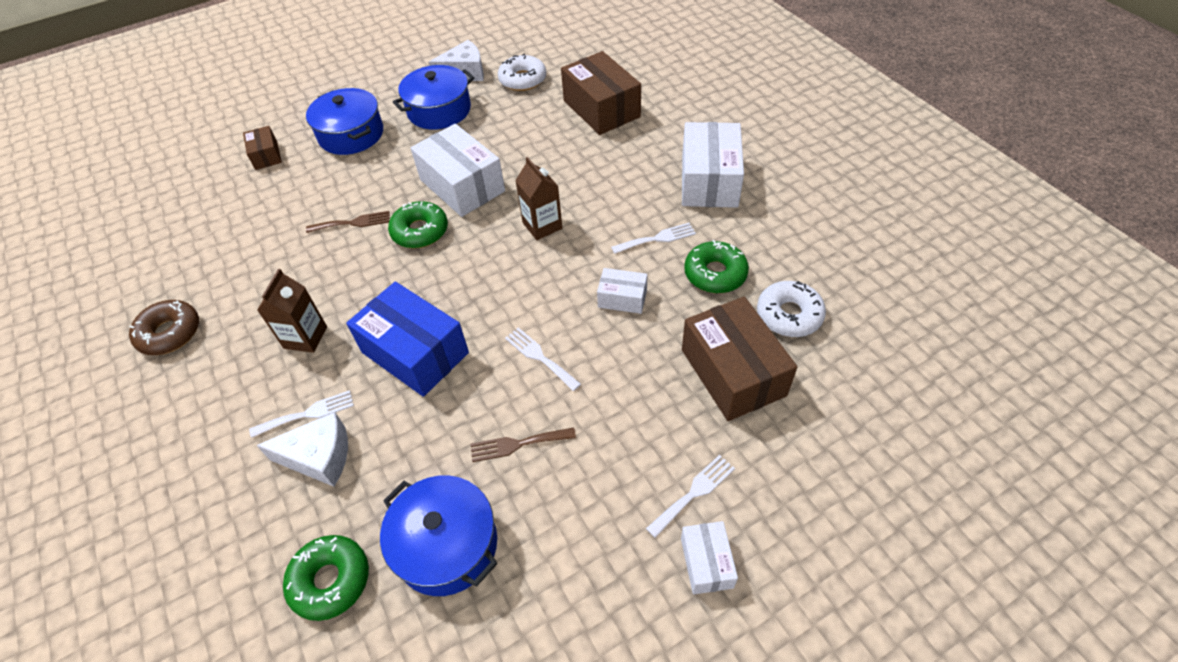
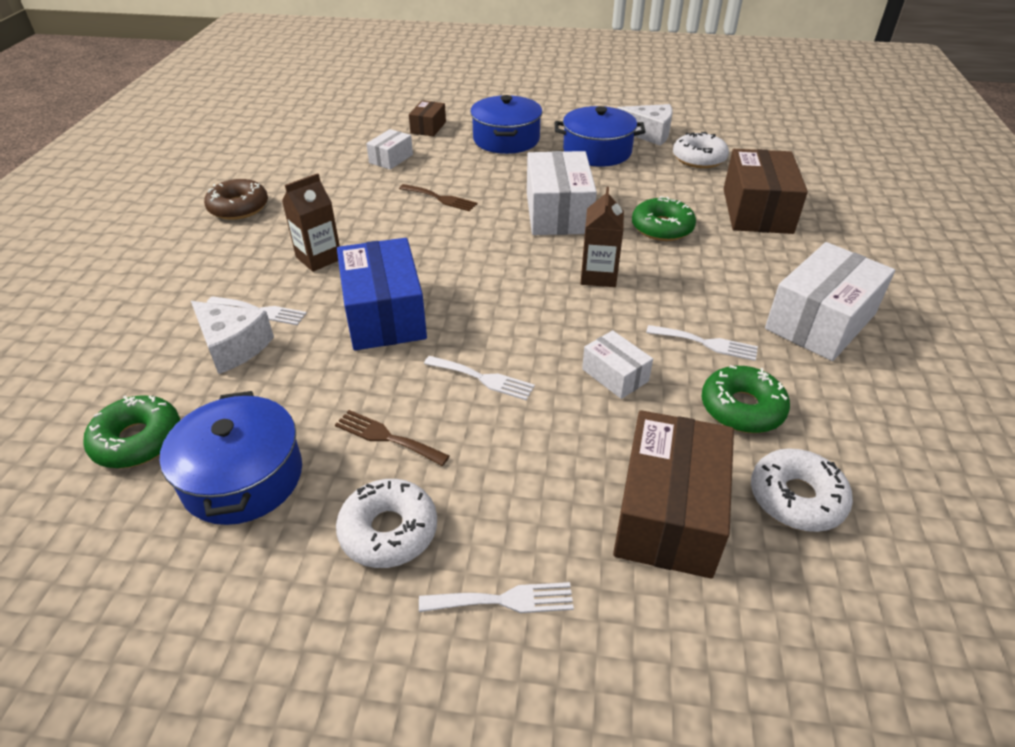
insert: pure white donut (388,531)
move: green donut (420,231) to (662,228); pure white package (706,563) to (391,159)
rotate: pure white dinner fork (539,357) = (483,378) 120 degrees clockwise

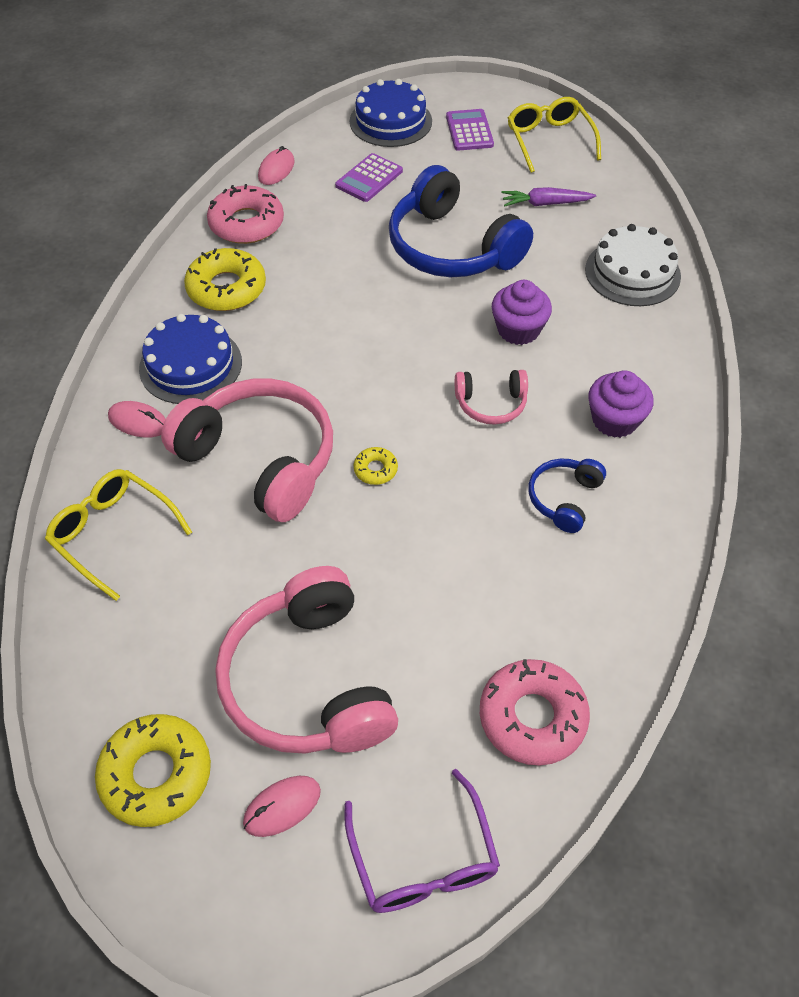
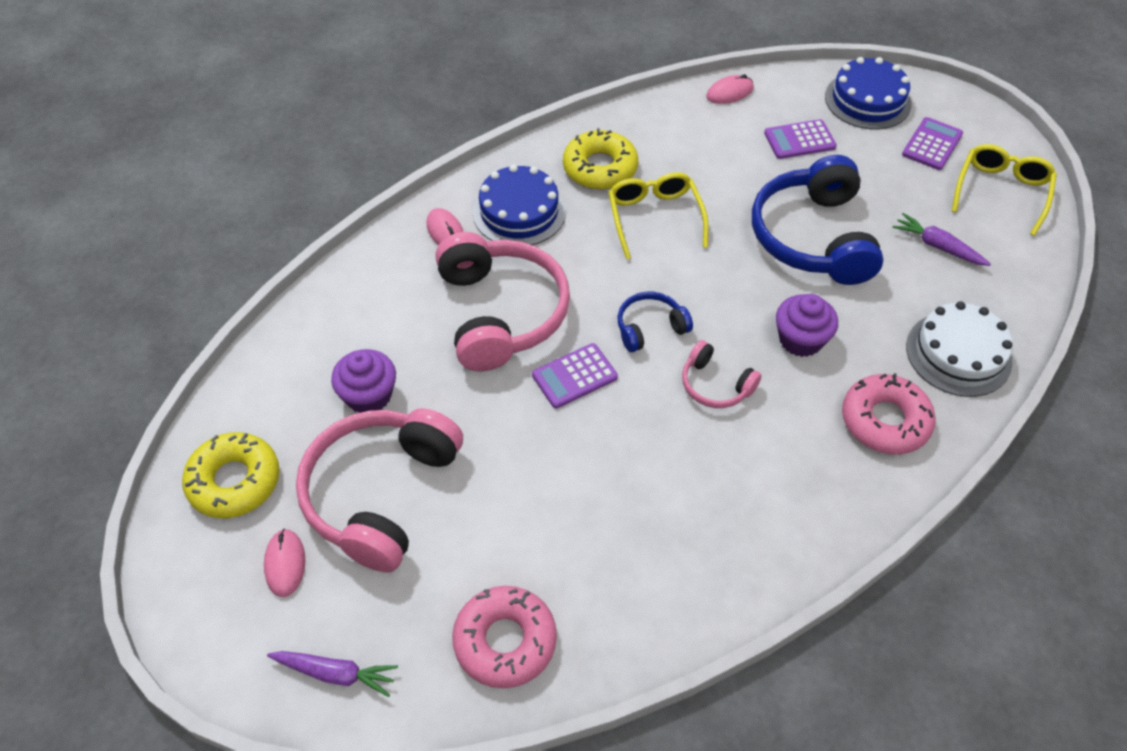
move: bright yellow spectacles (113,534) to (654,218); rosy donut (246,223) to (885,421); blue headphones (564,499) to (650,328); purple cupcake (614,420) to (369,395)
replace: purple spectacles (423,859) to purple root vegetable (335,673); bright yellow donut (375,469) to purple pocket calculator (574,376)
rotate: rosy PC mouse (282,807) = (285,564) 75 degrees clockwise

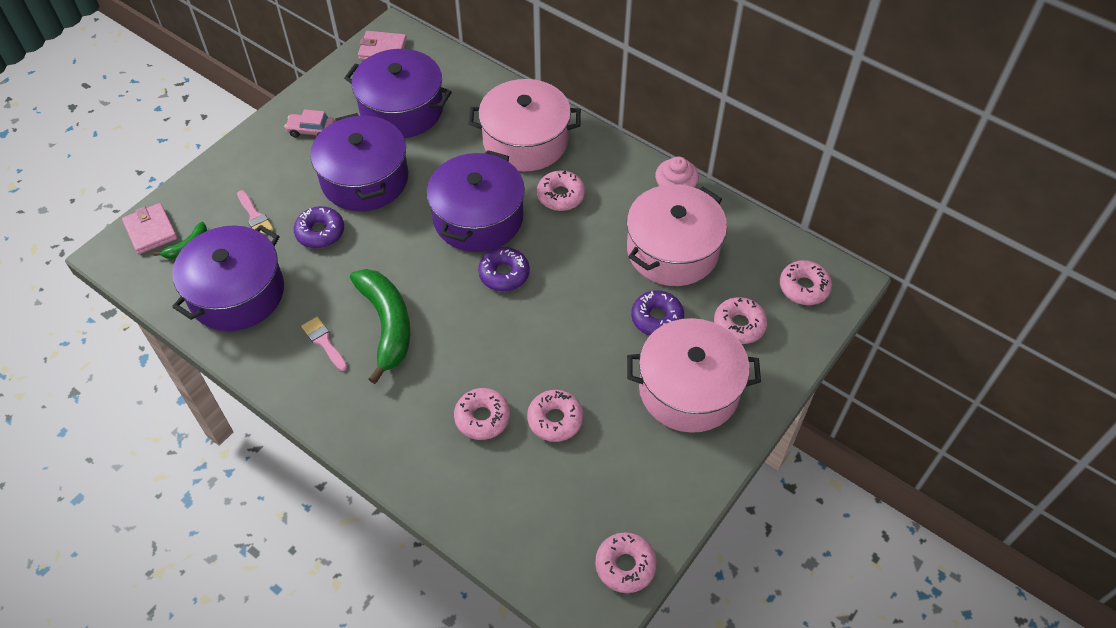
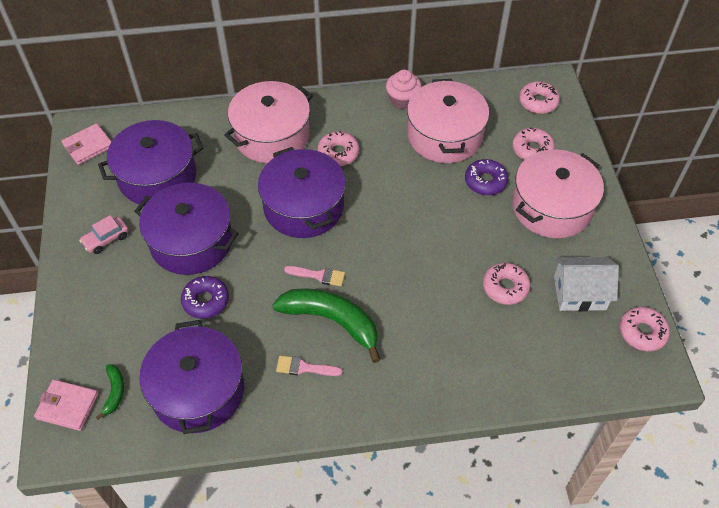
delete: rosy donut (482,418); purple donut (504,274)
insert: pure white house (579,293)
move: rosy paint brush (255,216) to (318,275)

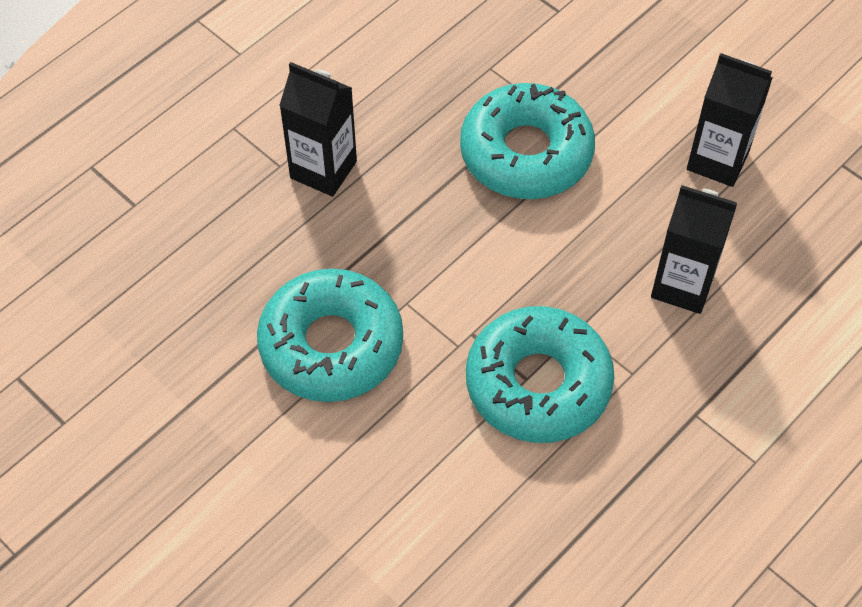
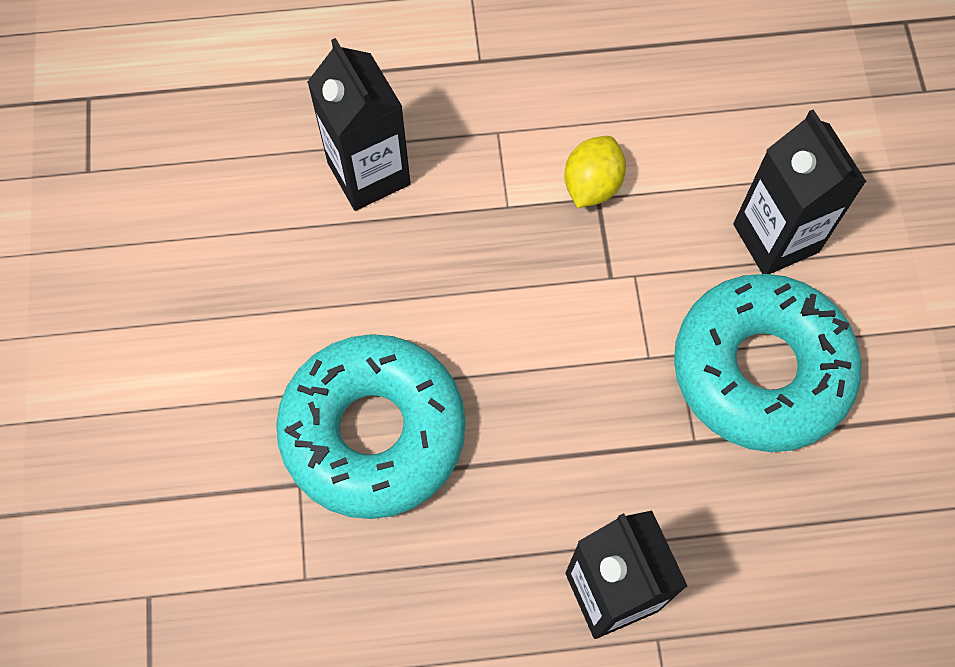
move: ebony juice carton (717,160) to (775,238)
replace: teal donut (538,384) to bright yellow lemon (592,185)

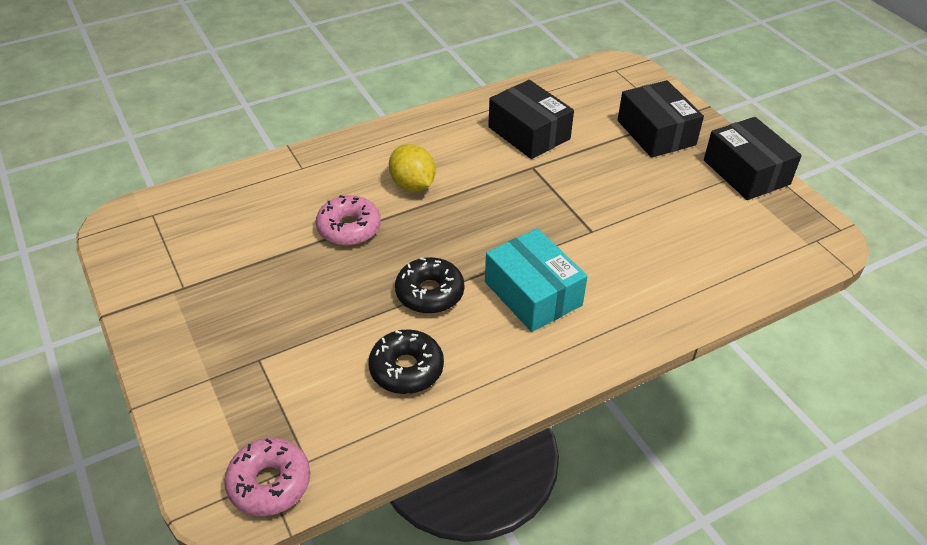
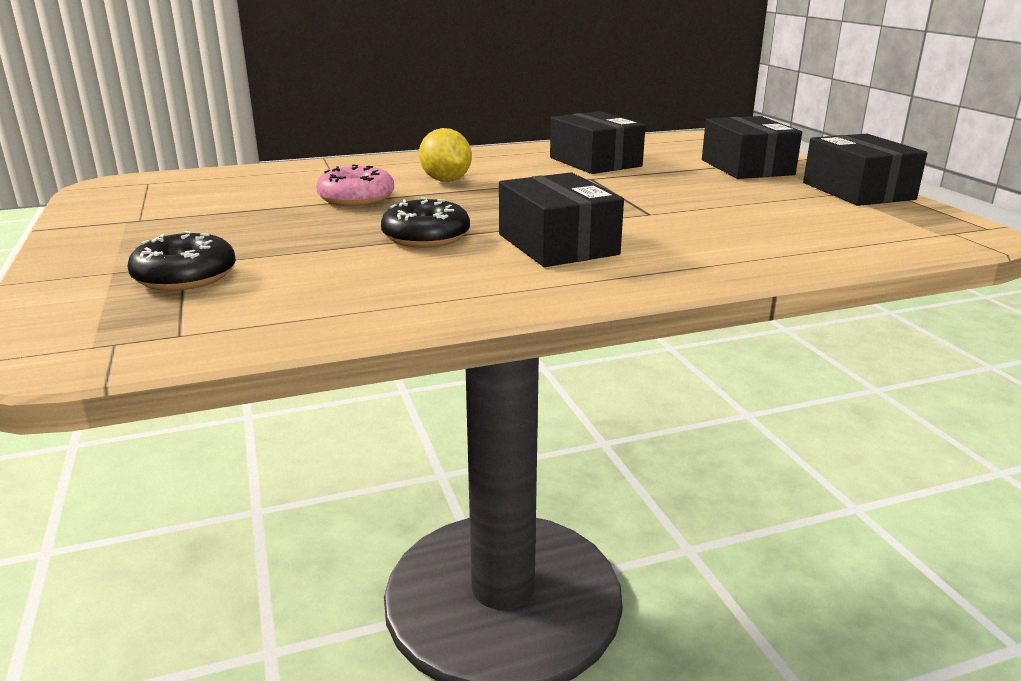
delete: rosy donut (269,483)
move: ebony donut (406,369) to (185,277)
recolor: teal package (533,293) to ebony package (558,244)

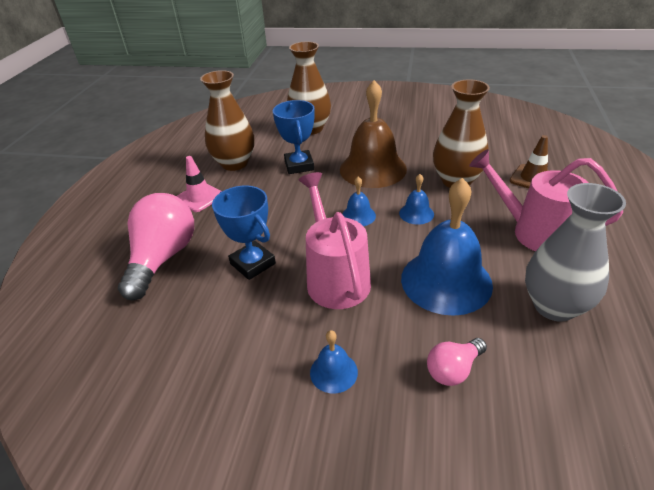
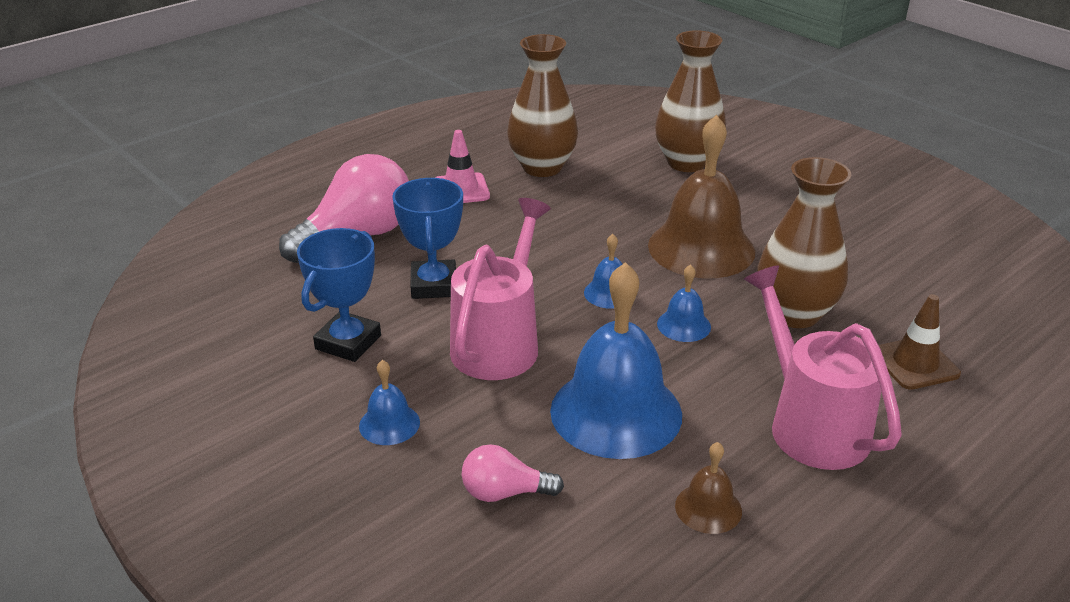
move: blue award cup (299,165) to (348,342)
replace: ash-grey vase (554,306) to brown bell (708,508)

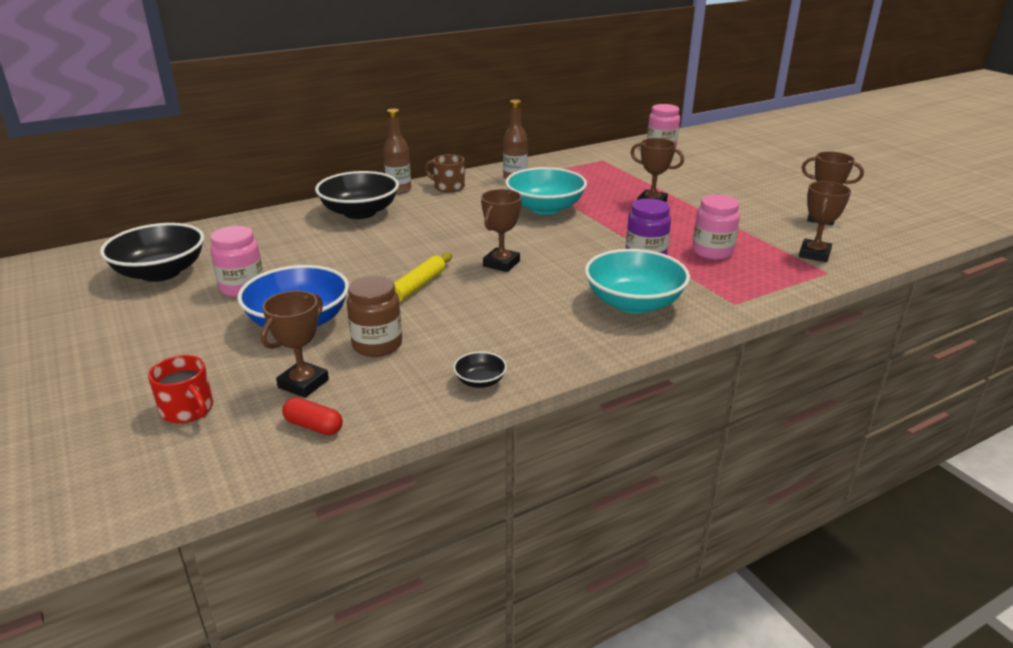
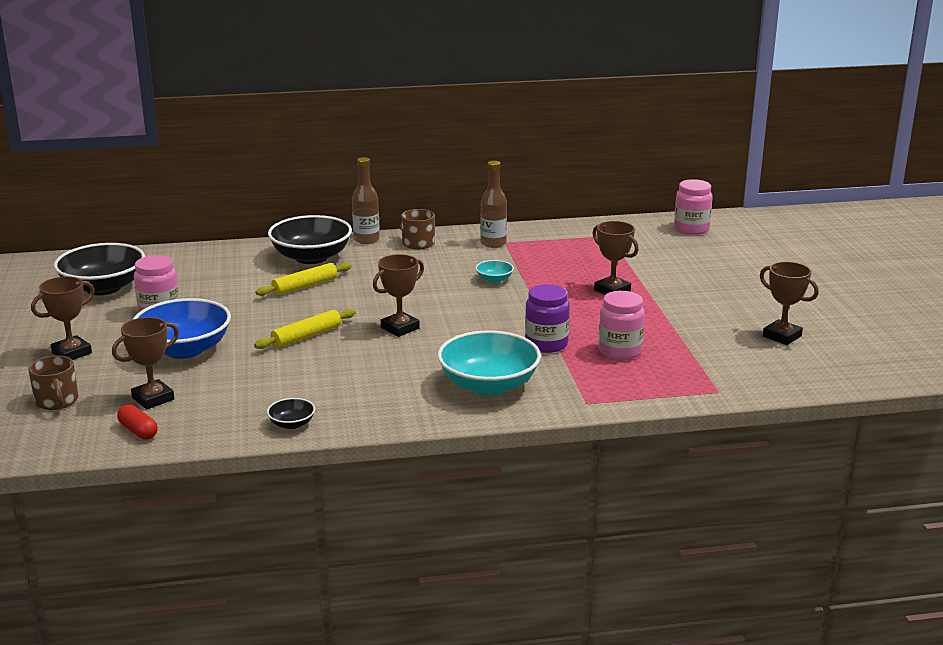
delete: brown preserve jar (377,345)
insert: bright yellow dough roller (305,286)
move: brown award cup (814,254) to (72,353)
recolor: crimson coffee mug (188,410) to brown coffee mug (57,401)
resize: teal serving bowl (545,208) = (494,279) x0.44

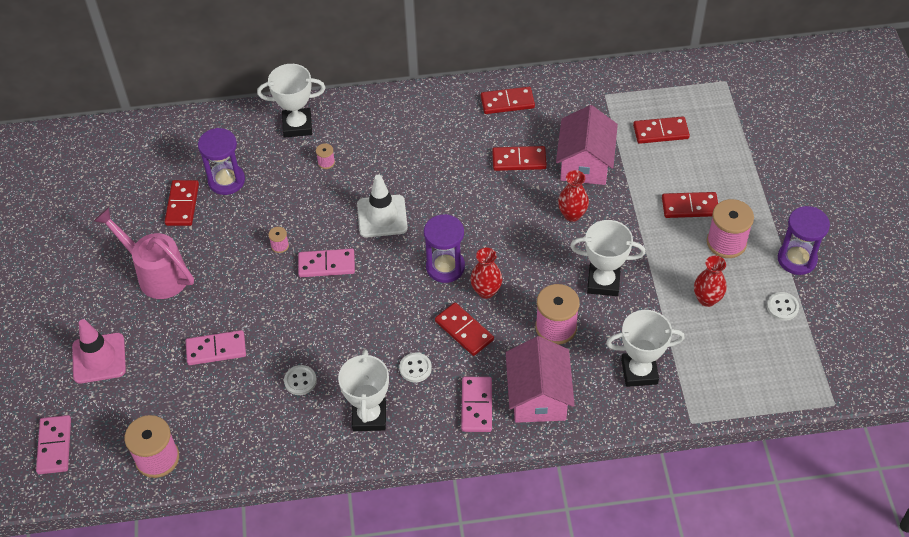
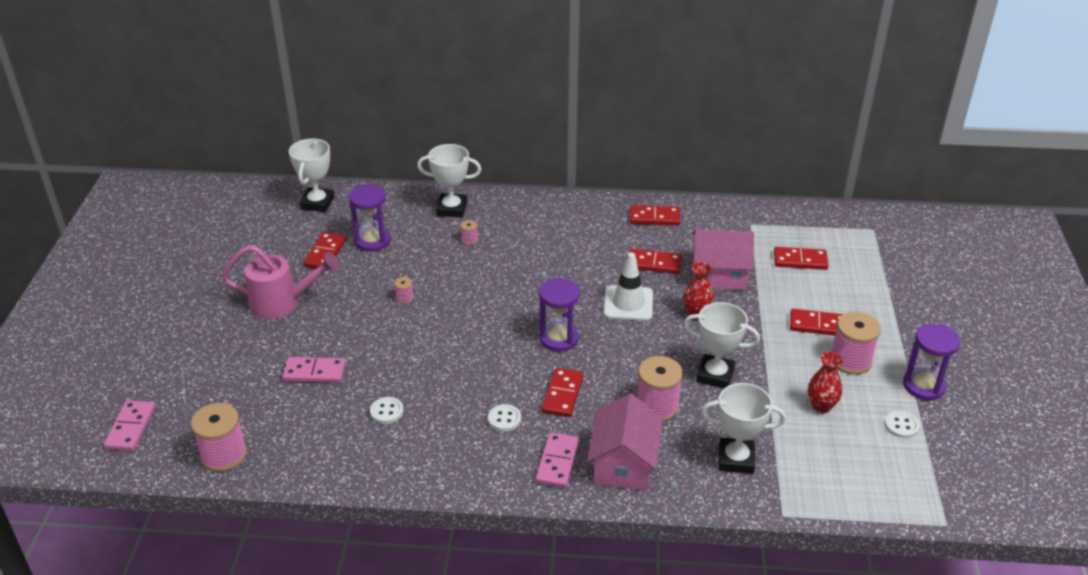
delete: rosy road cone (99,358); rosy domino piece (326,265); crimson vase (486,291)
move: pure white award cup (369,416) to (317,203); pure white road cone (382,216) to (628,303)
rotate: rosy watering can (157,274) = (282,303) 135 degrees clockwise; crimson domino piece (464,331) = (562,394) 45 degrees clockwise; rosy house (585,163) = (718,275) 75 degrees clockwise

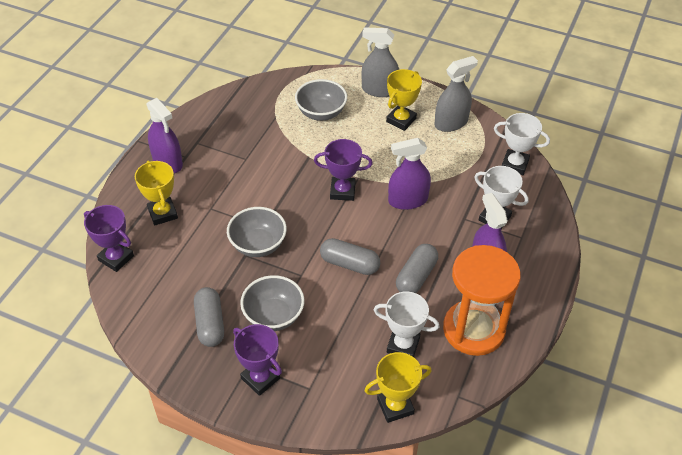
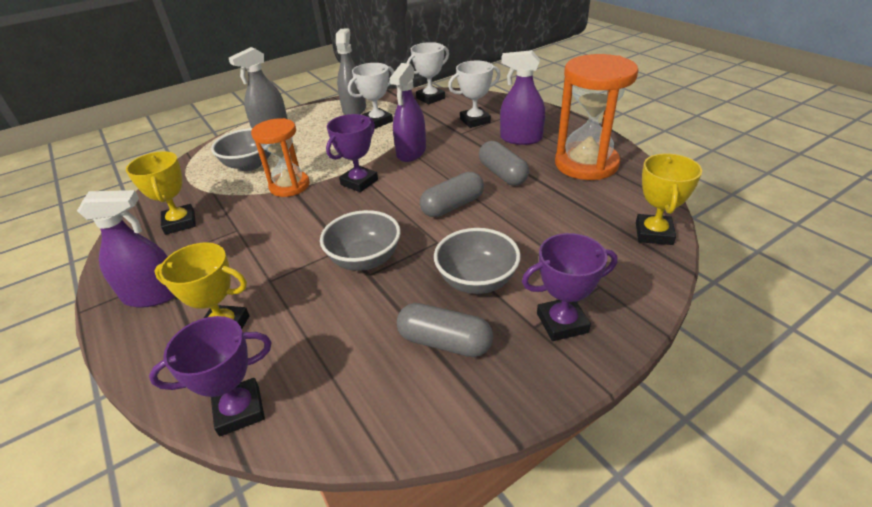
insert: orange hourglass (289,186)
move: pure white award cup (403,345) to (377,121); bright yellow award cup (401,120) to (180,223)

